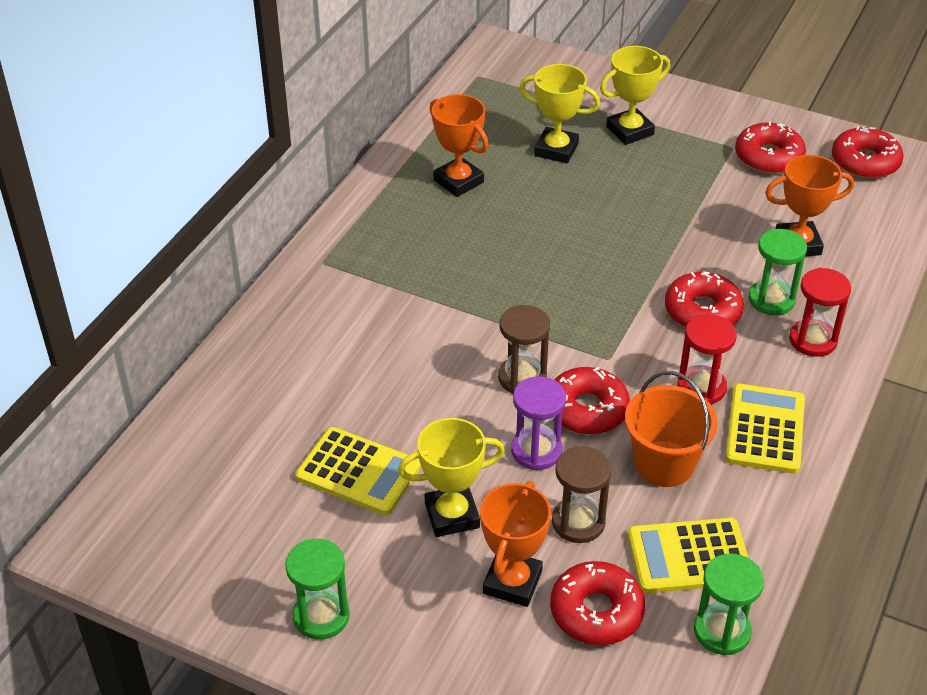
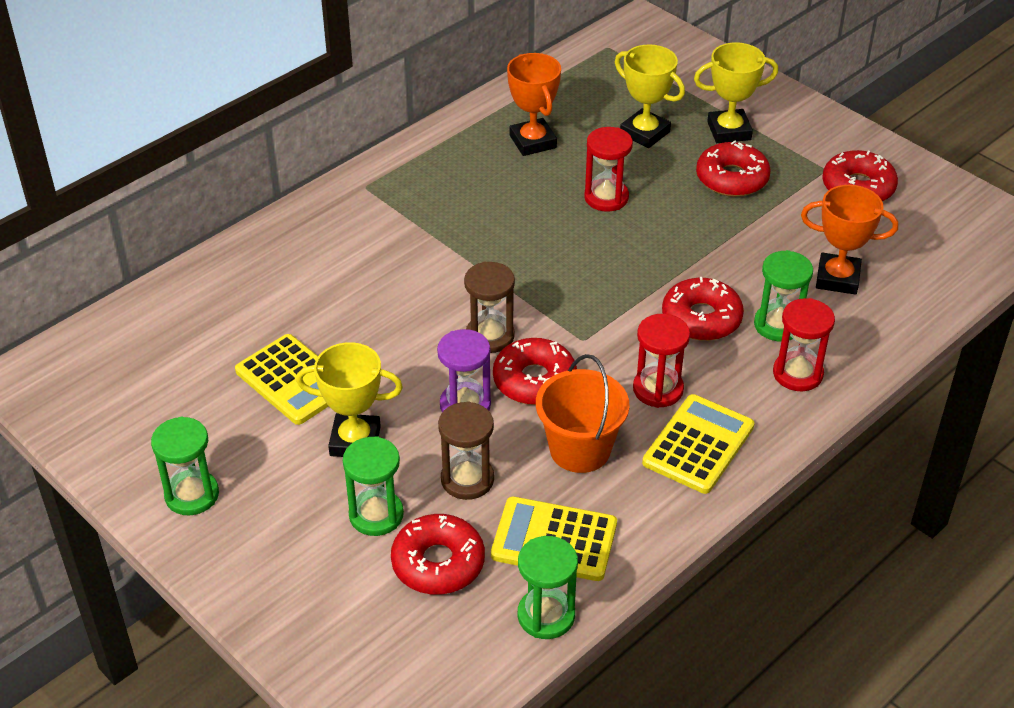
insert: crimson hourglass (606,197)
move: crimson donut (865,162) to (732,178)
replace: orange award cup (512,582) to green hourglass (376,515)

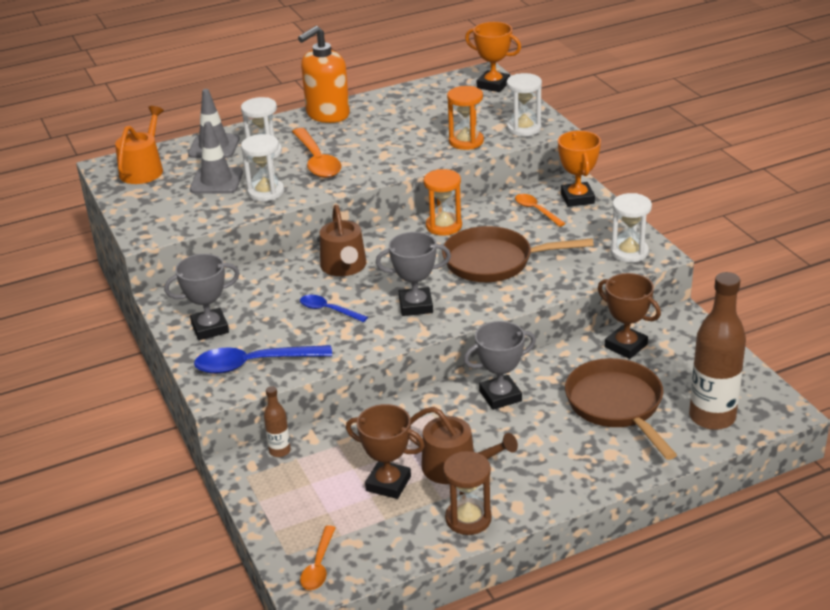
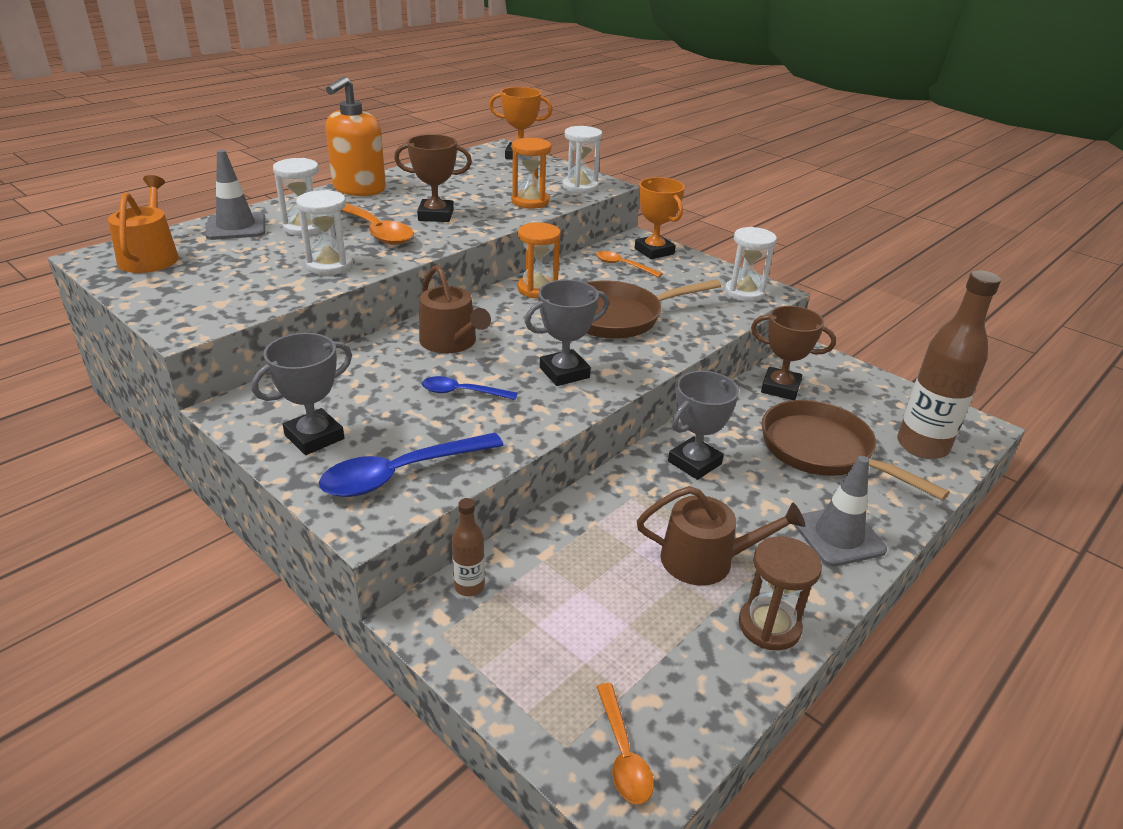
move: ash-grey road cone (216,181) to (838,536); brown award cup (388,483) to (435,215)

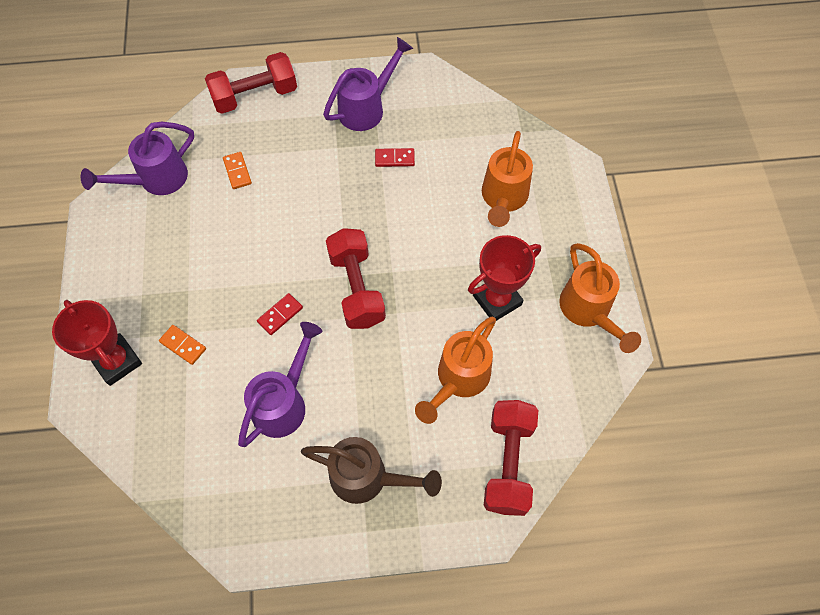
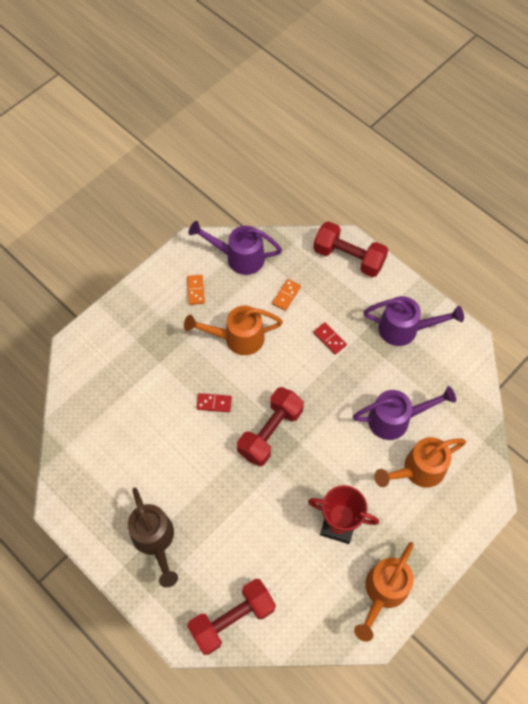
delete: crimson award cup (117,361)
move: orange domino piece (183,345) to (195,290); purple watering can (284,402) to (395,419); crimson domino piece (394,159) to (329,339); orange watering can (458,379) to (237,338)

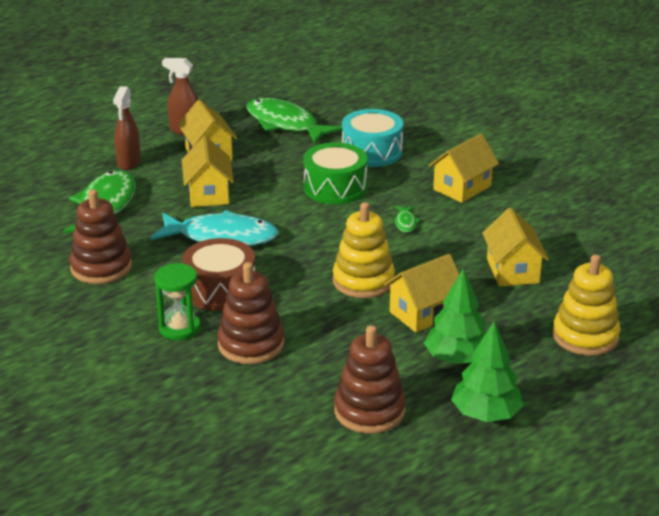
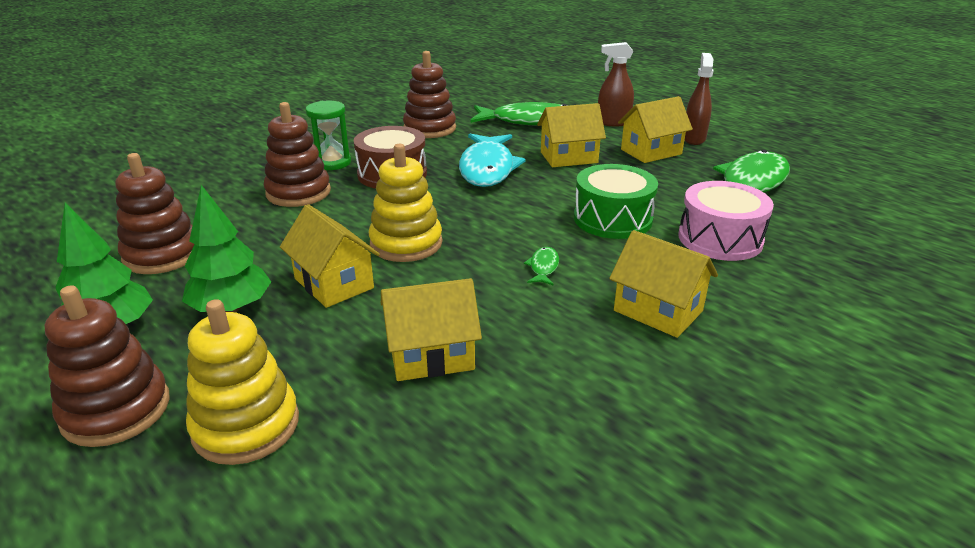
insert: brown stacking rings (116,410)
recolor: teal drum (372,152) to rosy drum (720,239)
rotate: green toy fish (405,223) = (543,267) 105 degrees clockwise

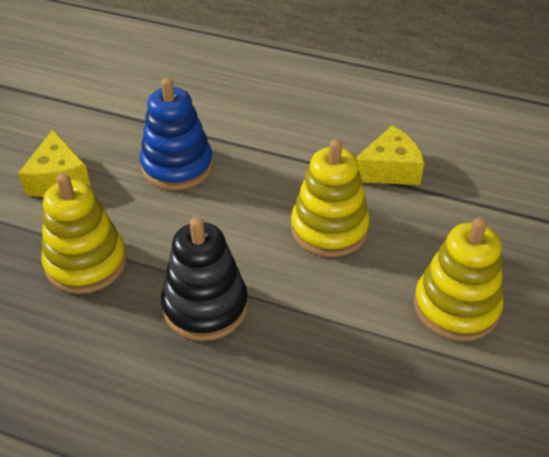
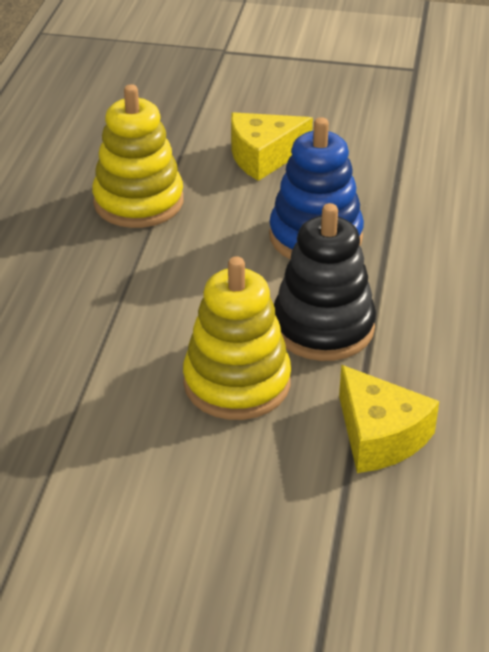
delete: bright yellow stacking rings (456,307)
move: ebony stacking rings (205,306) to (323,327)

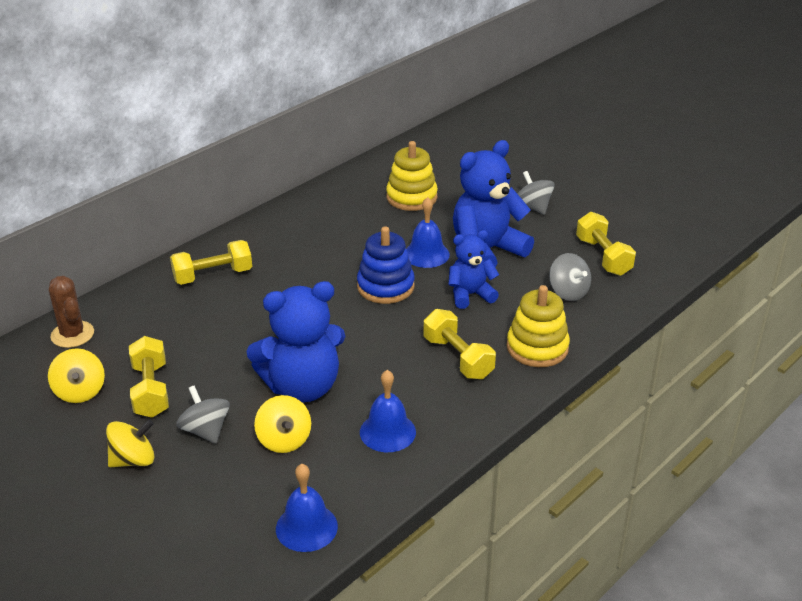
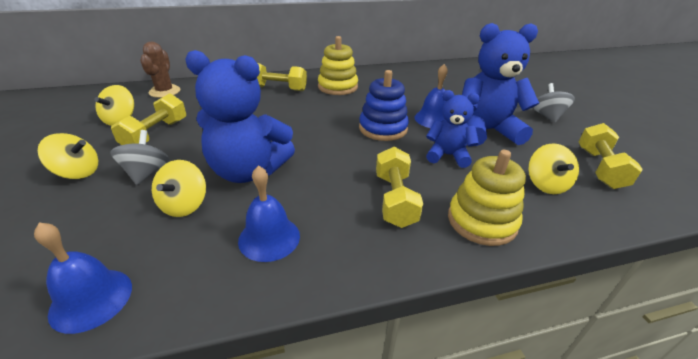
move: bright yellow stacking rings (411,197) to (337,87)
recolor: ash-grey toy top (568,292) to bright yellow toy top (546,184)

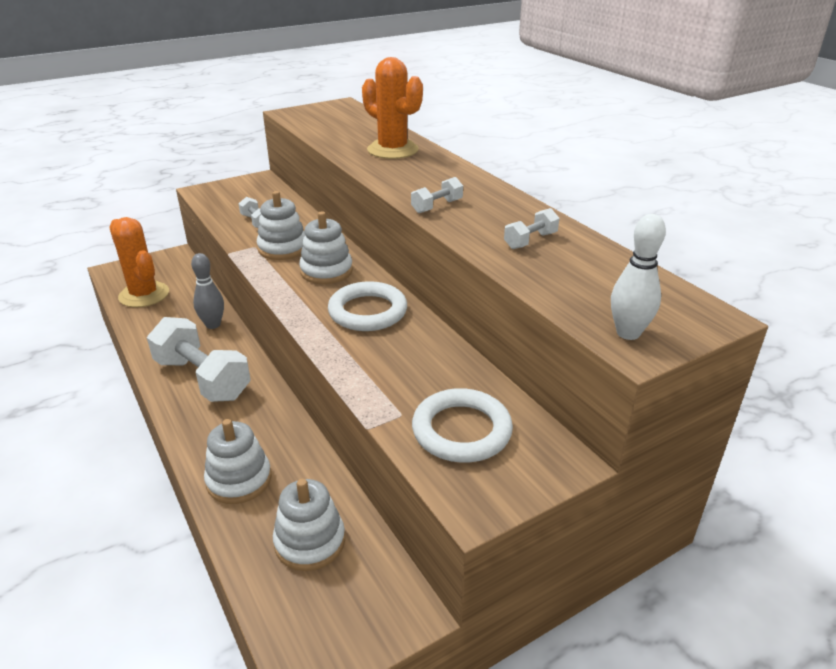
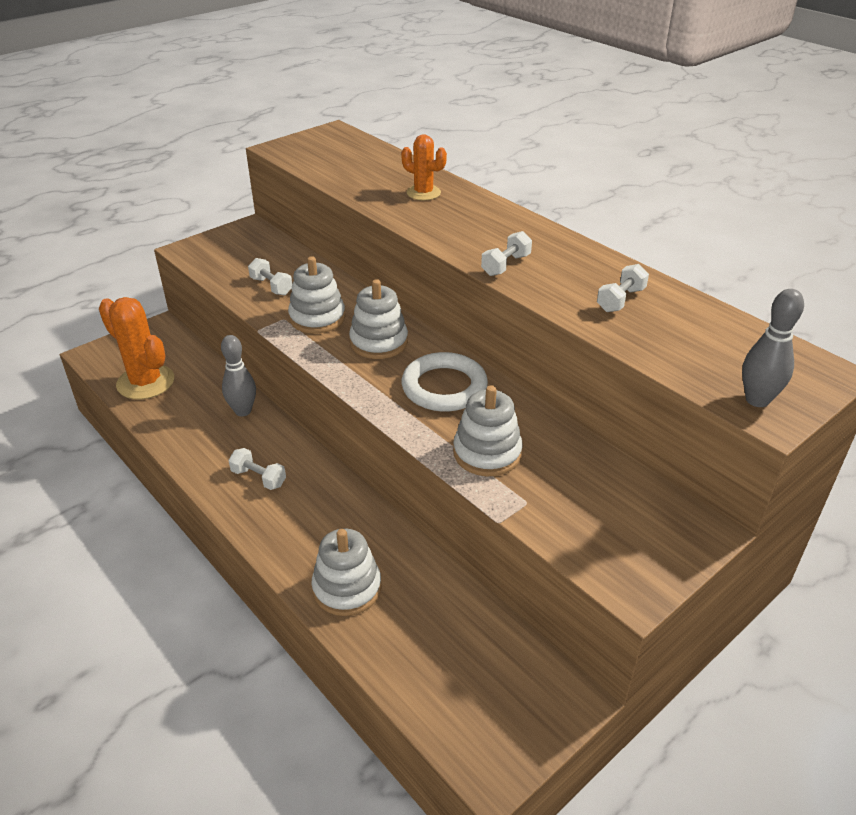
delete: pure white ring (461,430)
move: pure white stacking rings (310,542) to (487,453)
recolor: pure white skittle (628,333) to ash-grey skittle (757,400)
resize: pure white dumbbell (202,379) = (258,478) x0.45; orange prickly plant (392,150) = (423,193) x0.60

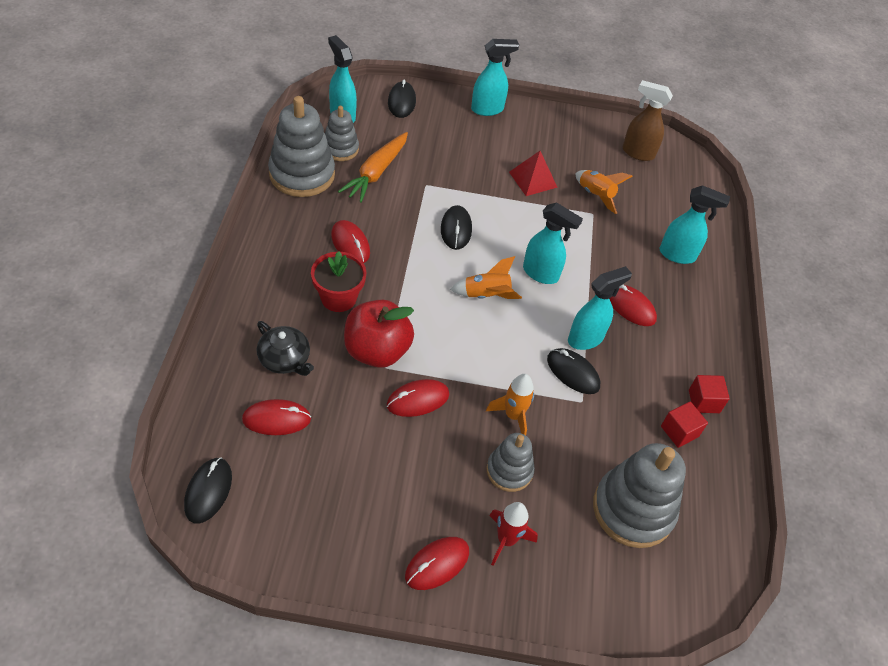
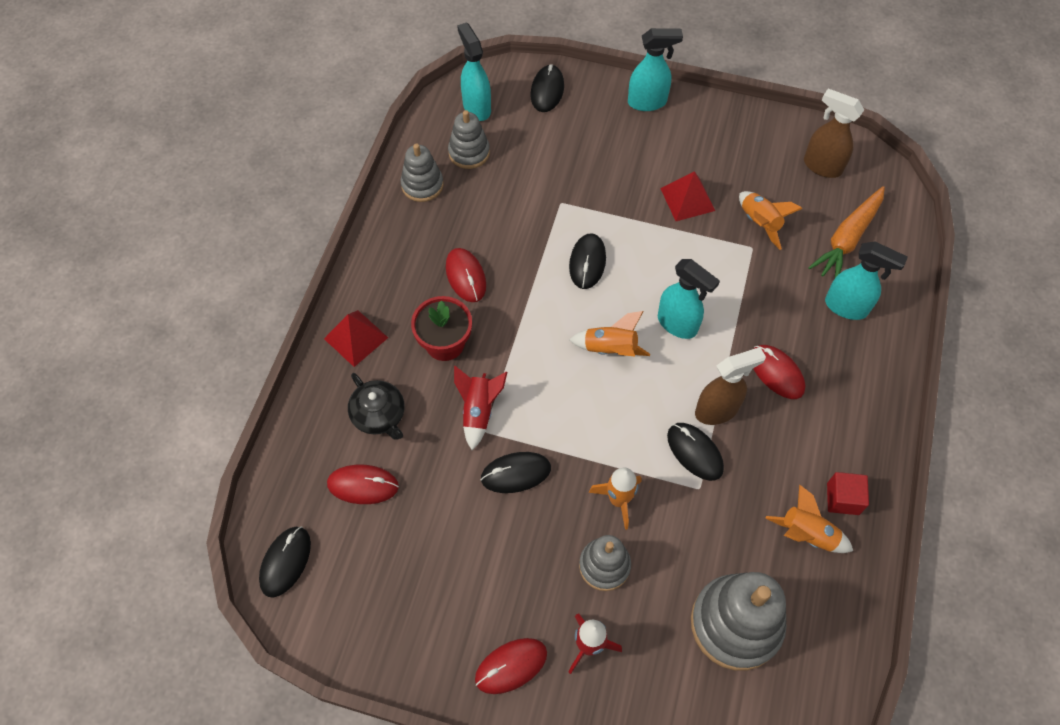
insert: crimson pyramid (356,338)
move: orange root vegetable (376,173) to (847,239)
replace: crimson apple fruit (377,351) to crimson toy rocket (479,411); crimson cube (679,431) to orange toy rocket (806,534)
recolor: crimson PC mouse (418,400) to ebony PC mouse (516,473); teal sprayer (586,338) to brown sprayer (717,410)
resize: ash-grey stacking rings (302,174) = (422,185) x0.58

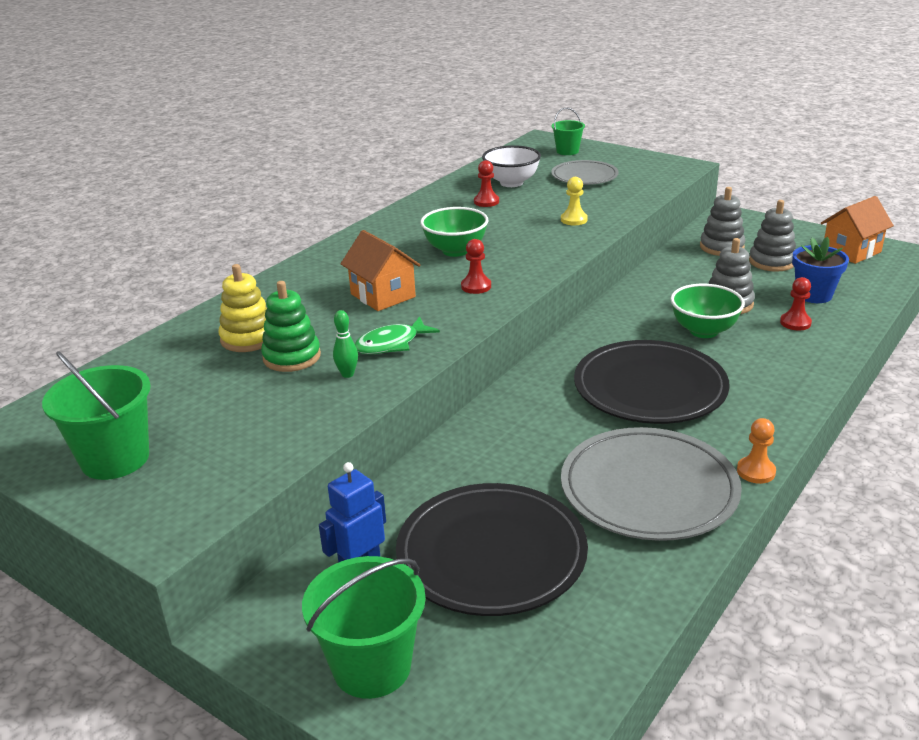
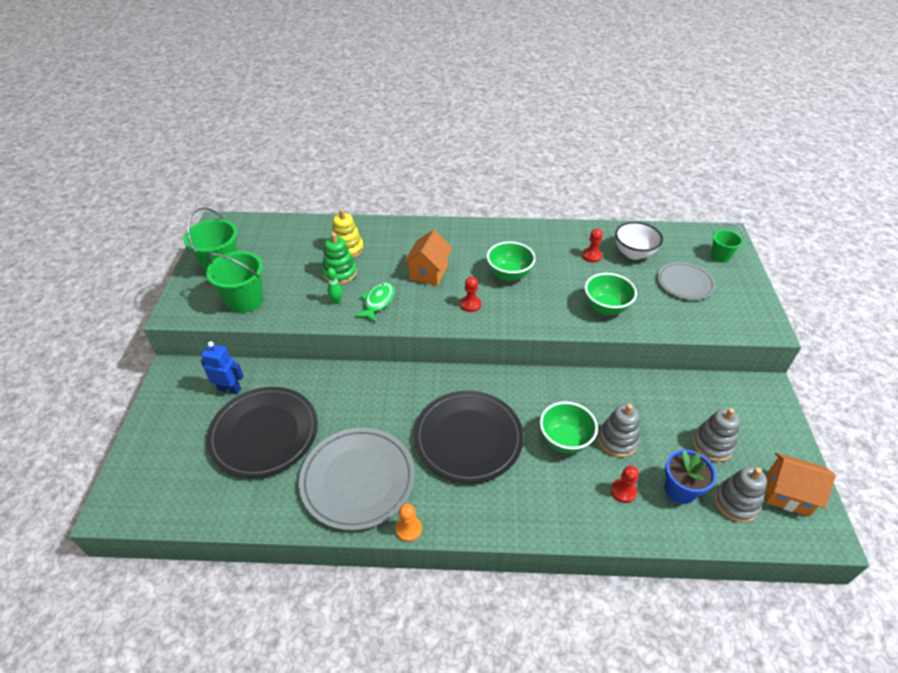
move: green pail (372,667) to (245,300); ash-grey stacking rings (721,247) to (736,503)
replace: bright yellow chess pawn (574,220) to green serving bowl (606,308)
rotate: green toy fish (391,344) = (378,302) 90 degrees clockwise

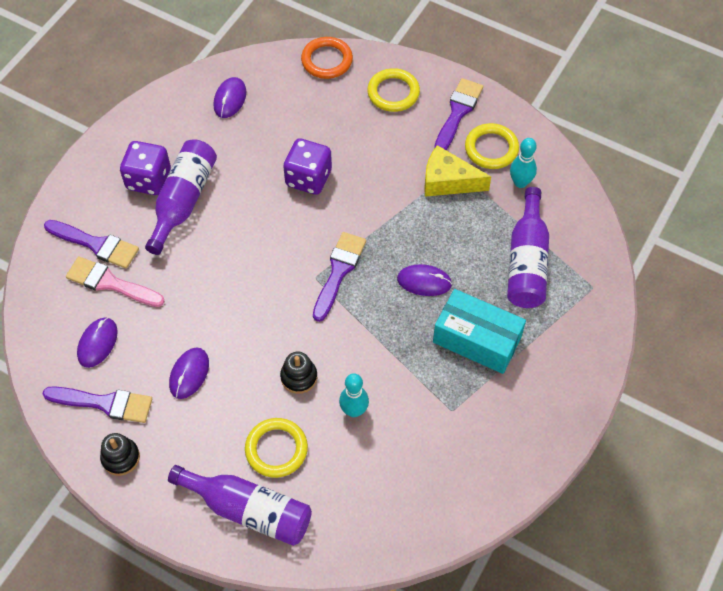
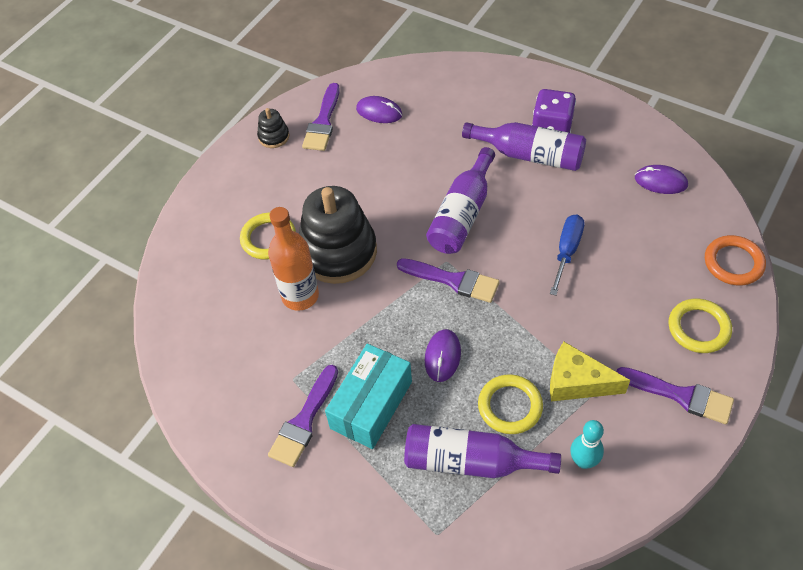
delete: rosy paint brush (110,283); purple PC mouse (189,374)
move: purple paint brush (96,244) to (304,421); purple flask (249,510) to (462,214); bright yellow ring (491,149) to (510,406)
replace: purple dice (308,178) to blue hand screwdriver (567,251); teal skittle (354,410) to orange flask (300,296)
rotate: bright yellow cheese wedge (448,181) = (576,382) 90 degrees counterclockwise
resize: ebony stacking rings (299,377) = (338,252) x2.26

